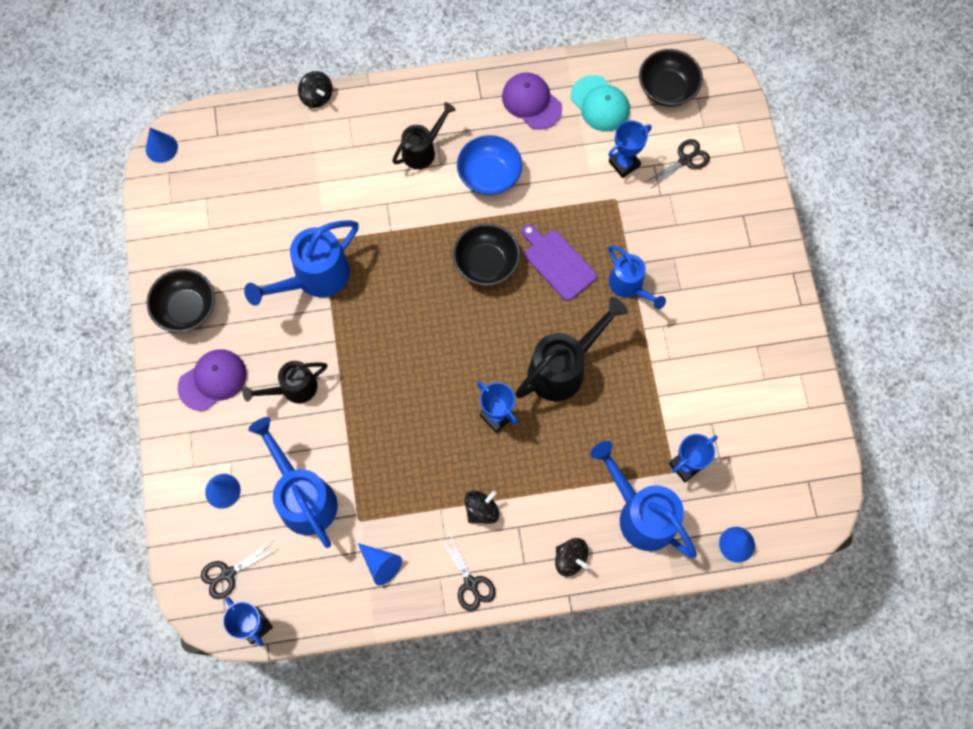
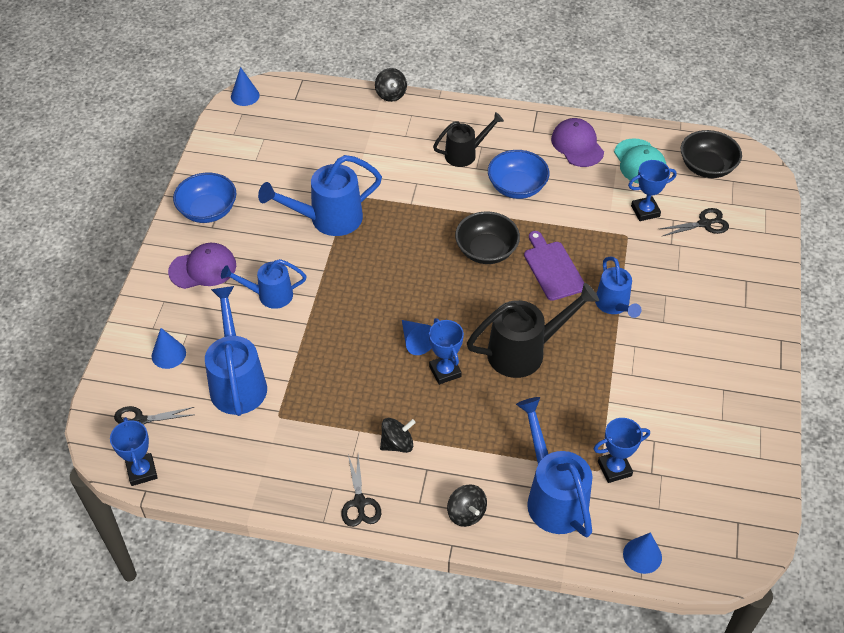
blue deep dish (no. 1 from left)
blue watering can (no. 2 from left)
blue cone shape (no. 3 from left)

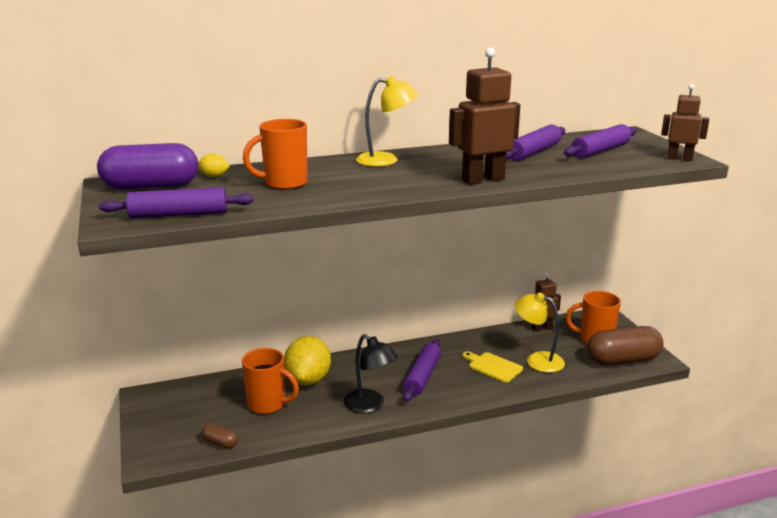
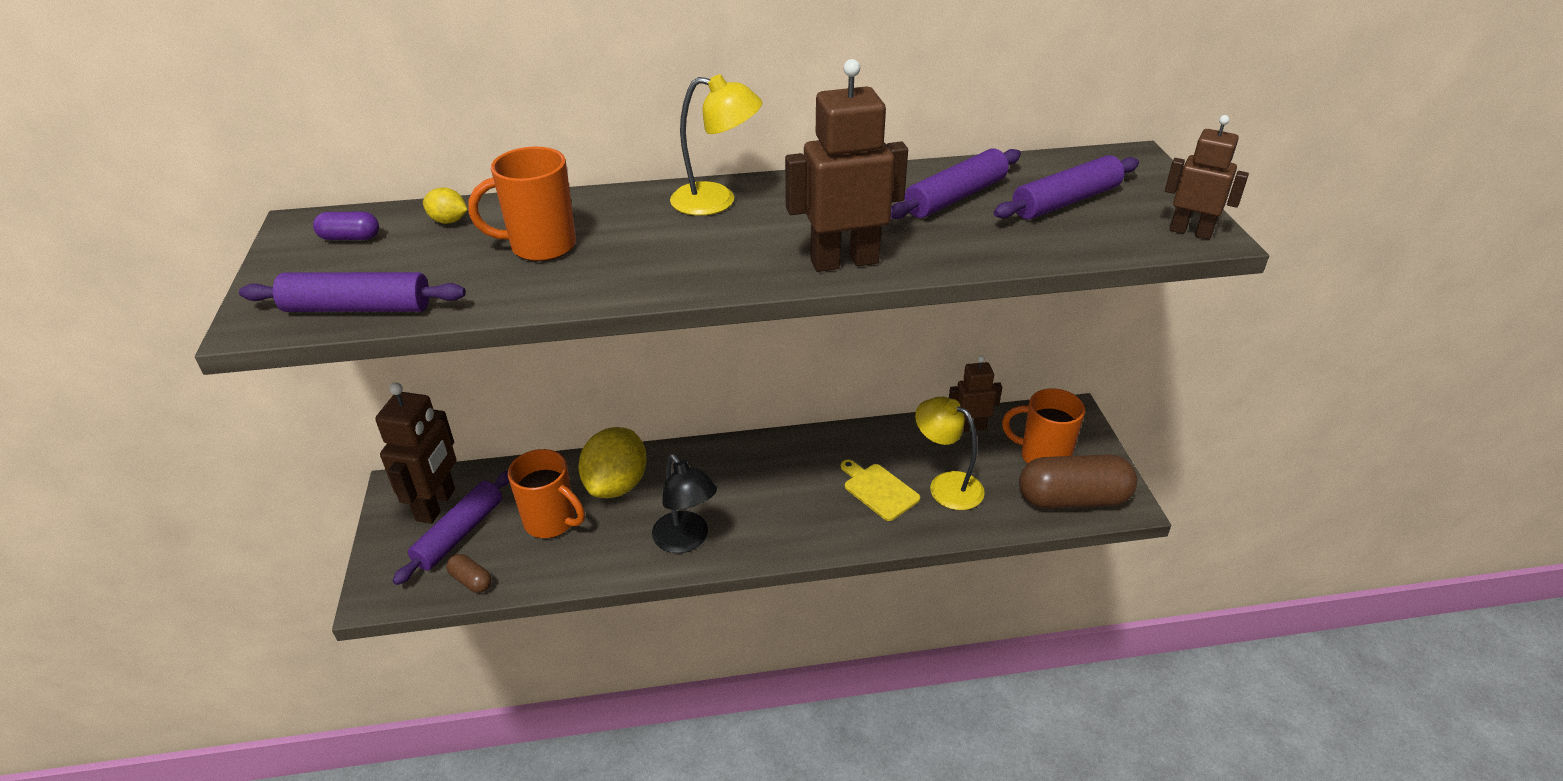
royal purple capsule
russet toy robot (no. 1 from left)
royal purple rolling pin (no. 2 from left)

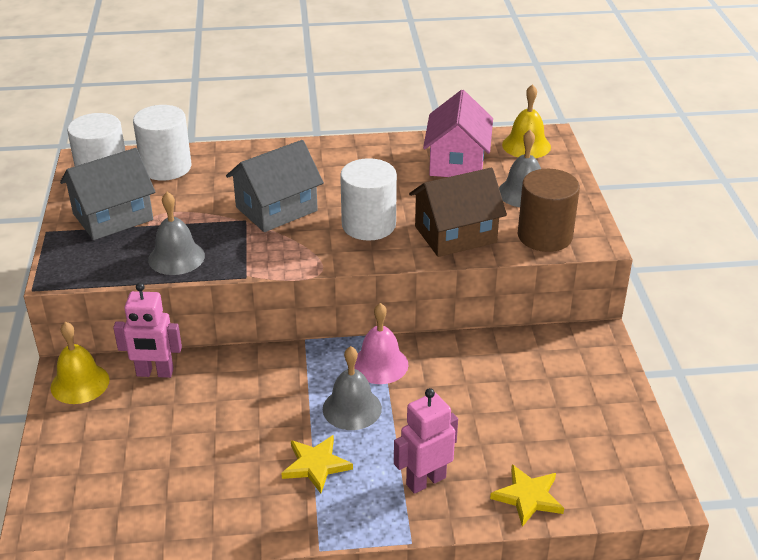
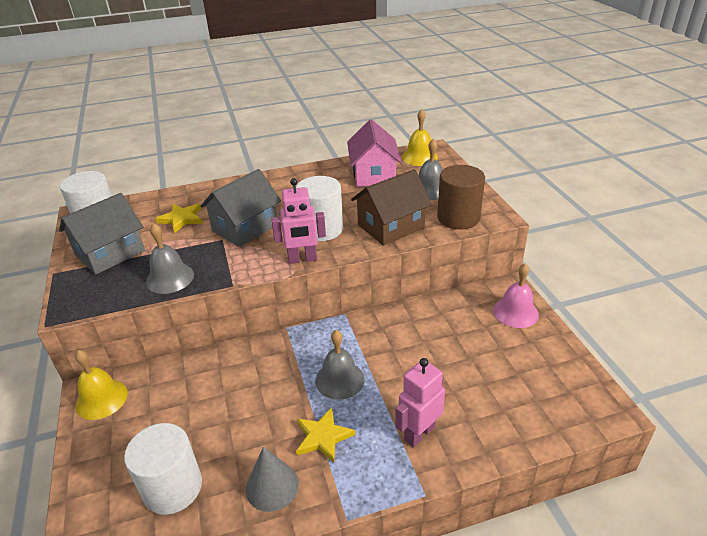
snow-white cylinder (no. 2 from left)
bright yellow star (no. 1 from left)
ash-grey cone shape
pink toy robot (no. 1 from left)
pink school bell

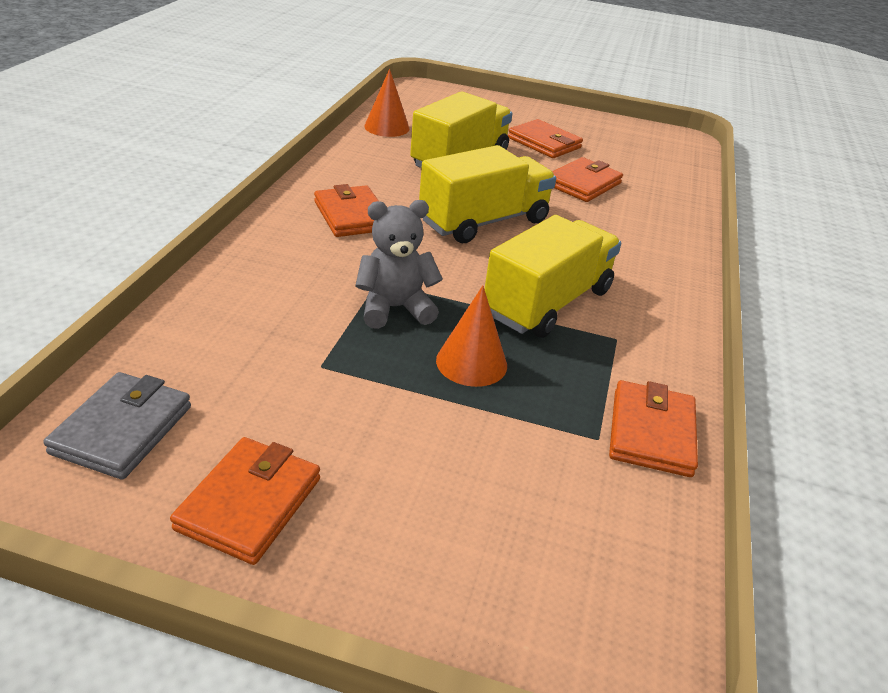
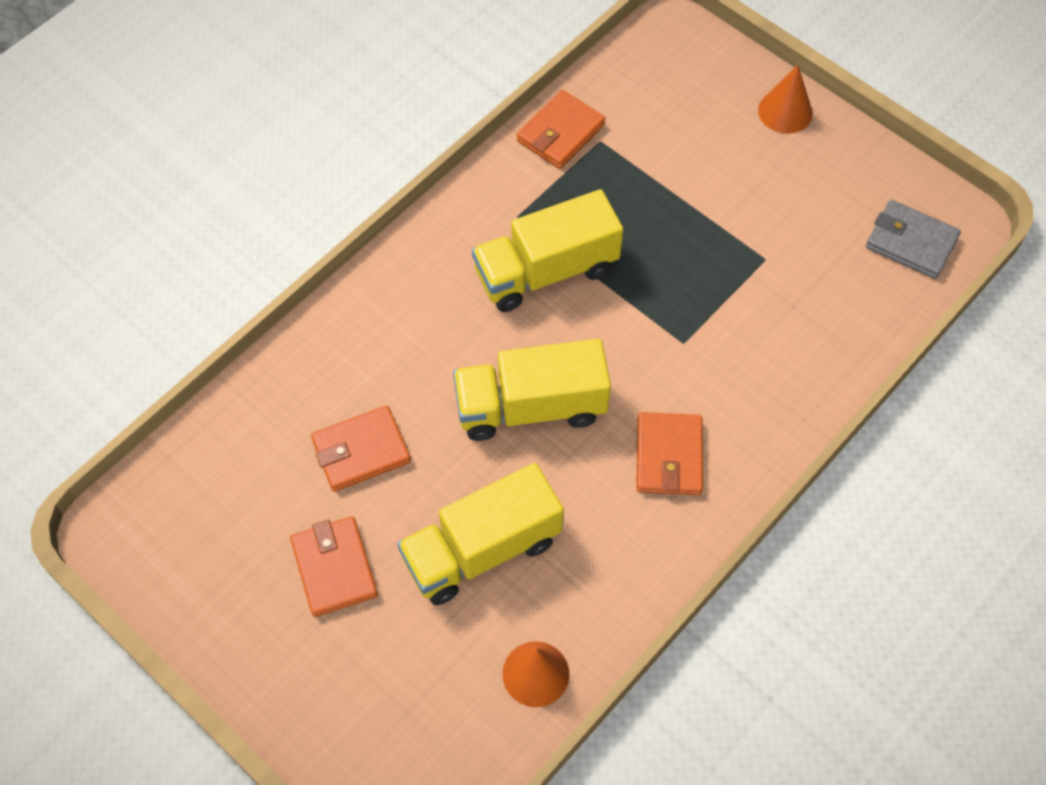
bright orange cone shape (no. 2 from left)
ash-grey card wallet
bright orange card wallet (no. 1 from left in the first image)
ash-grey teddy

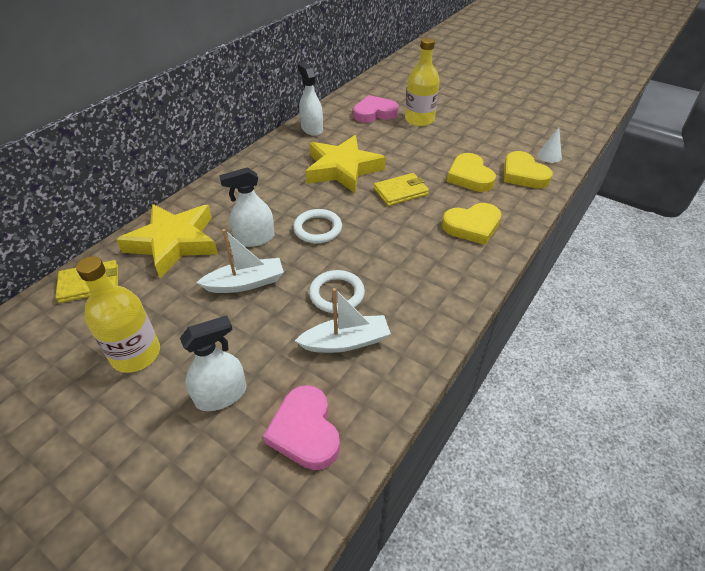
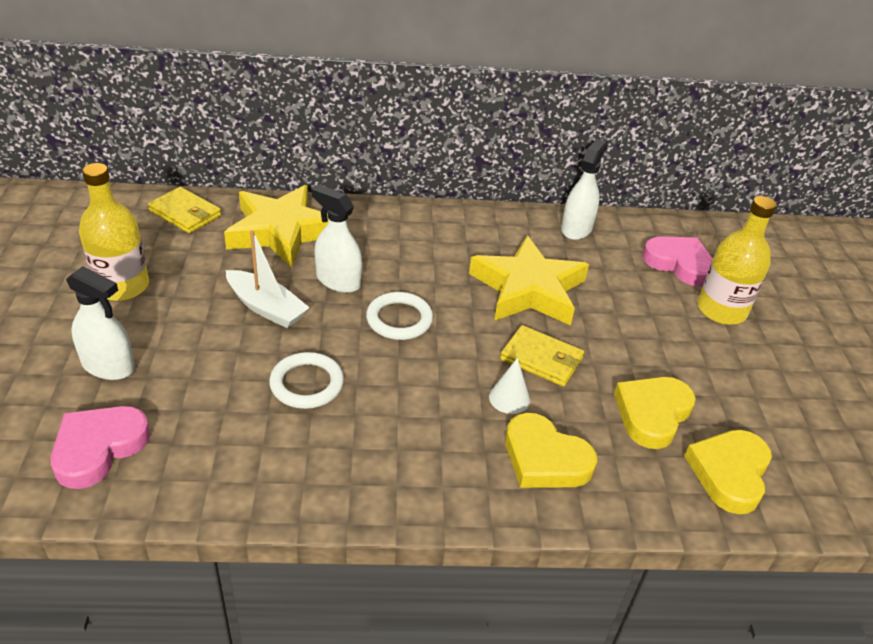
snow-white cone shape
snow-white sailboat (no. 2 from left in the first image)

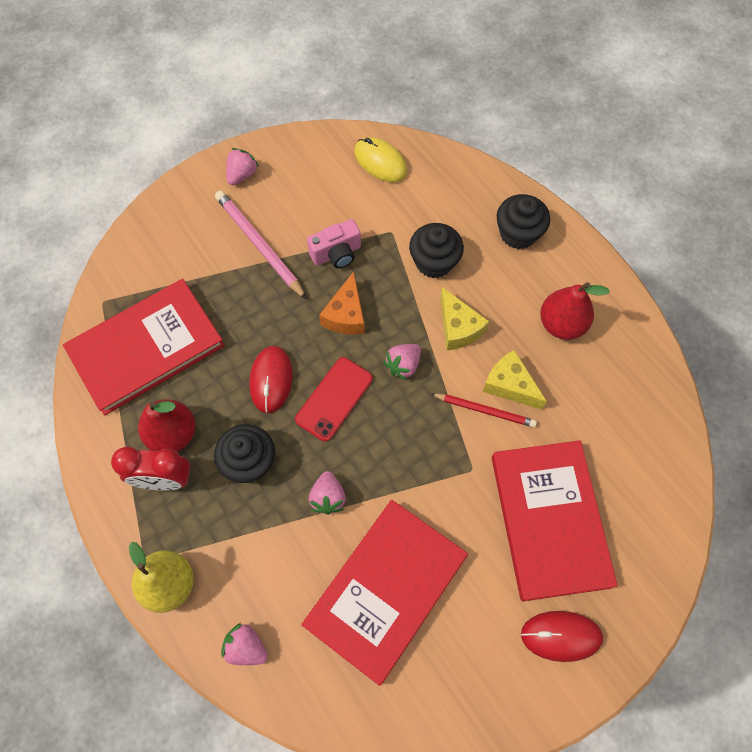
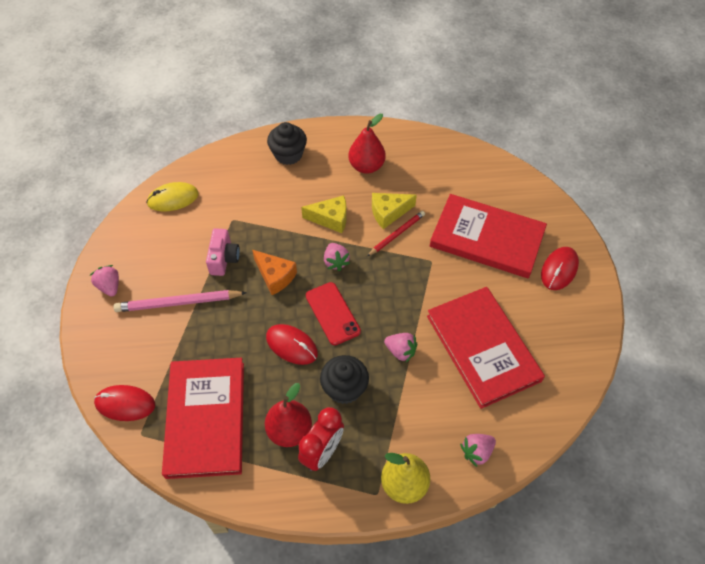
scarlet mouse (no. 1 from left)
jet-black fairy cake (no. 2 from left in the first image)

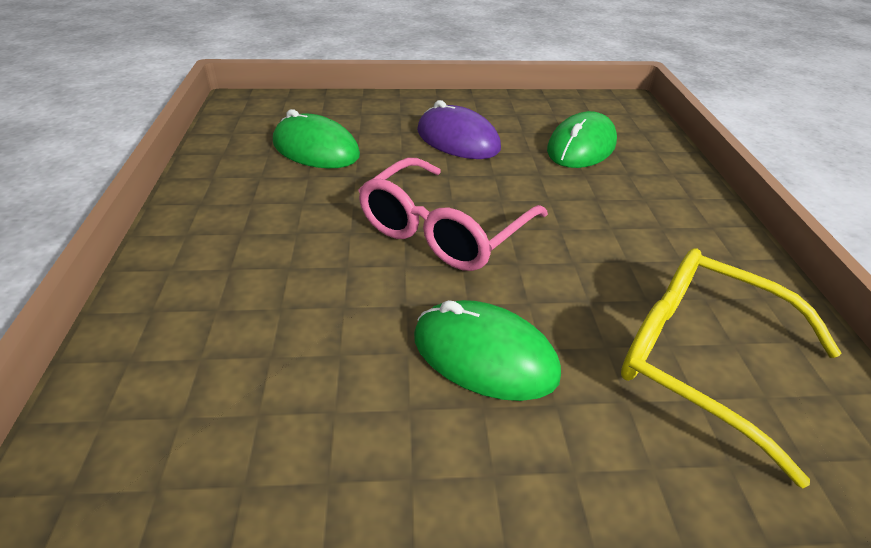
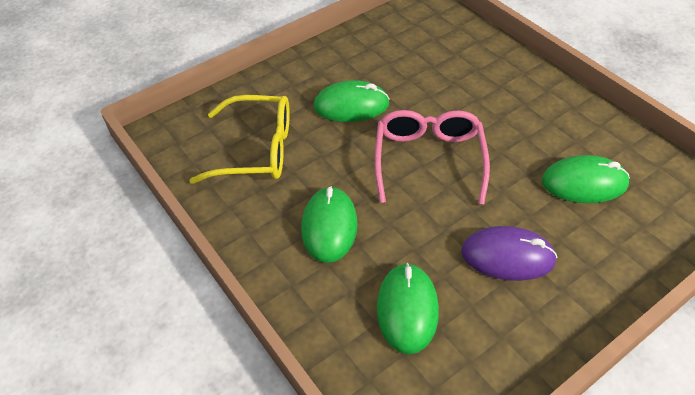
leaf-green mouse (no. 1 from left)

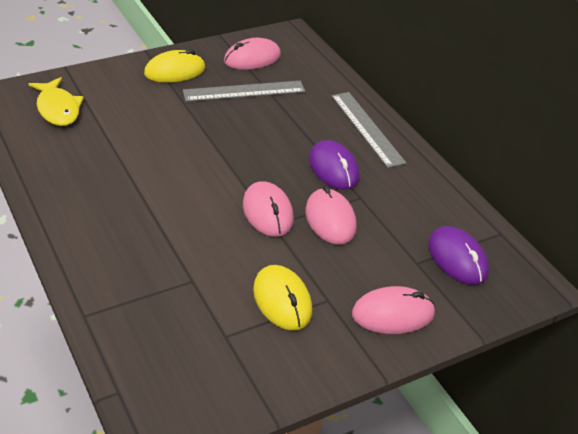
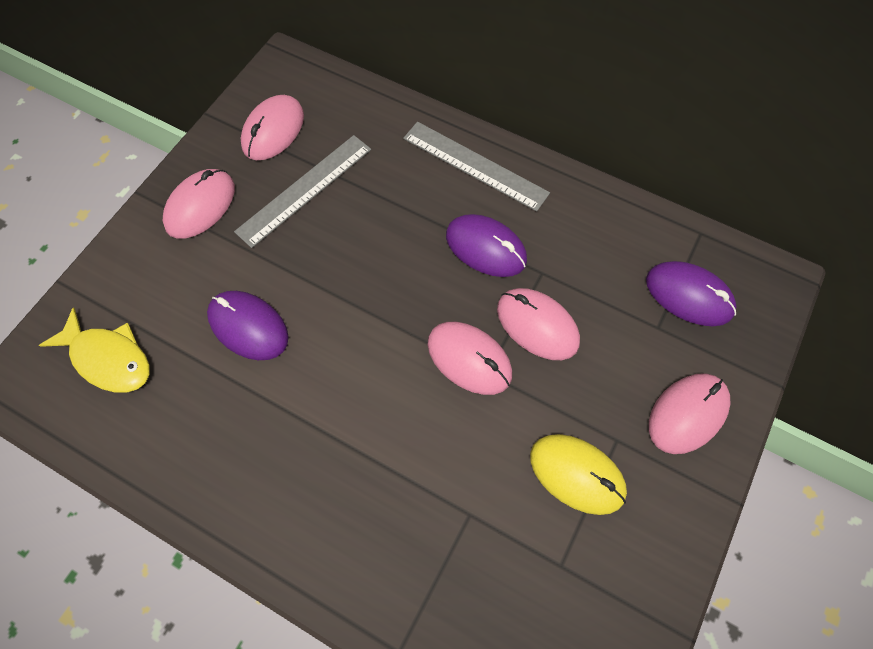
pink mouse (no. 1 from left)
royal purple mouse (no. 1 from left)

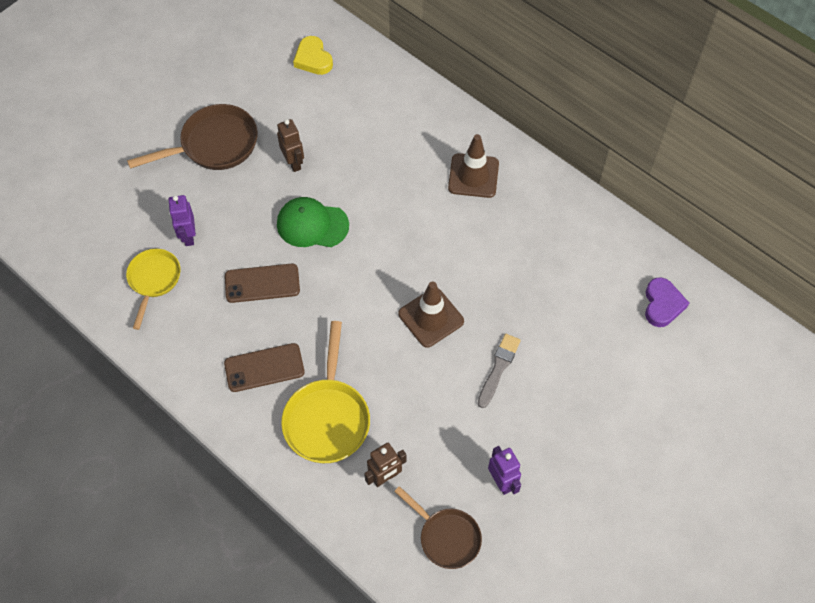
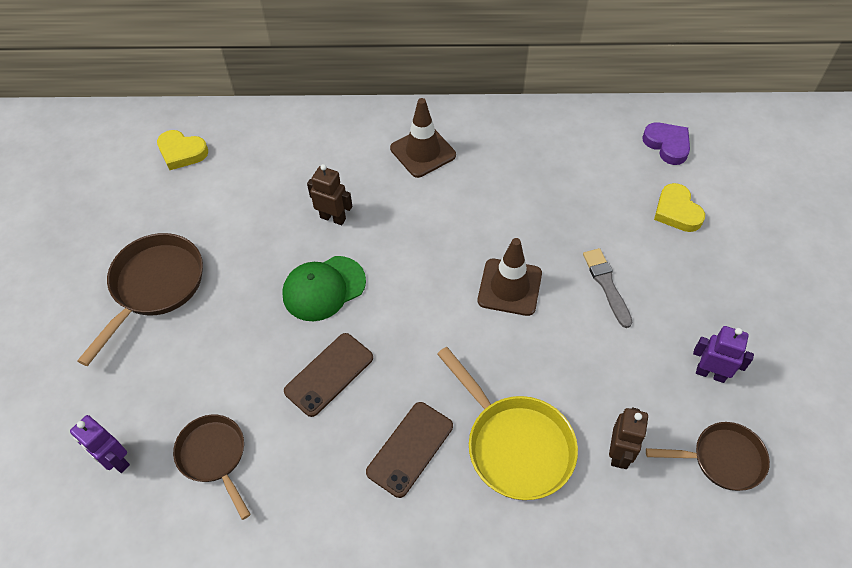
royal purple toy robot (no. 1 from left)
russet frying pan (no. 2 from left)
russet toy robot (no. 1 from left)
bright yellow heart (no. 2 from left)

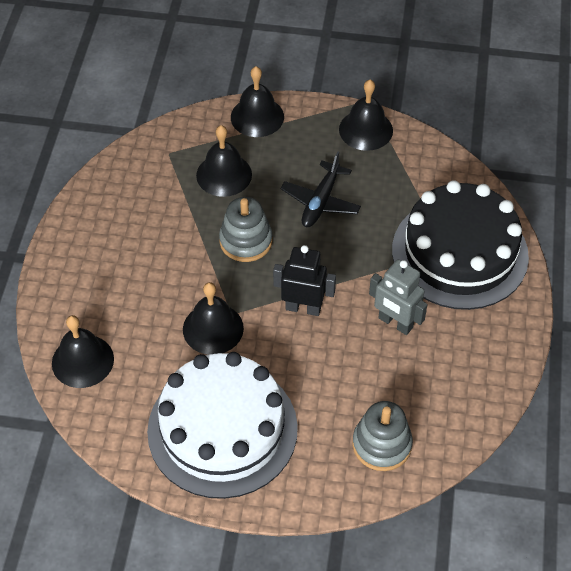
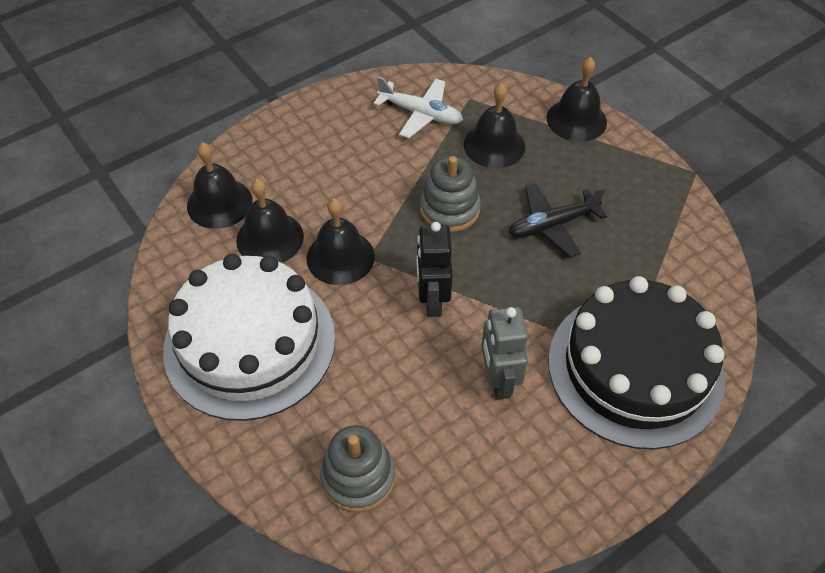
jet-black school bell (no. 2 from left)
snow-white plane
jet-black toy robot

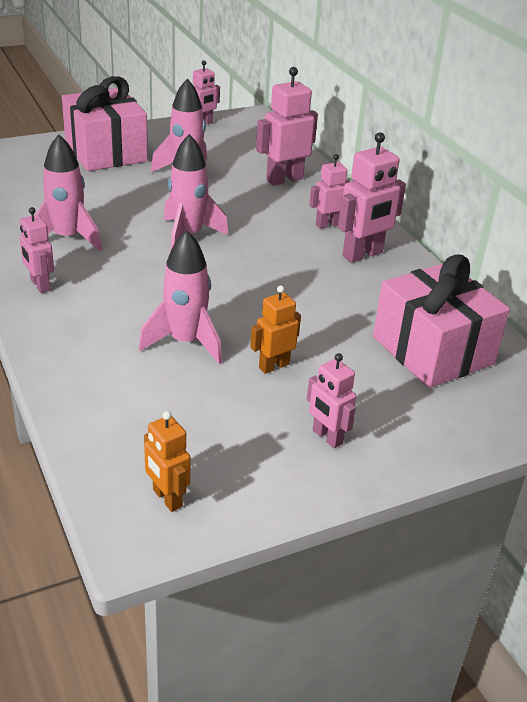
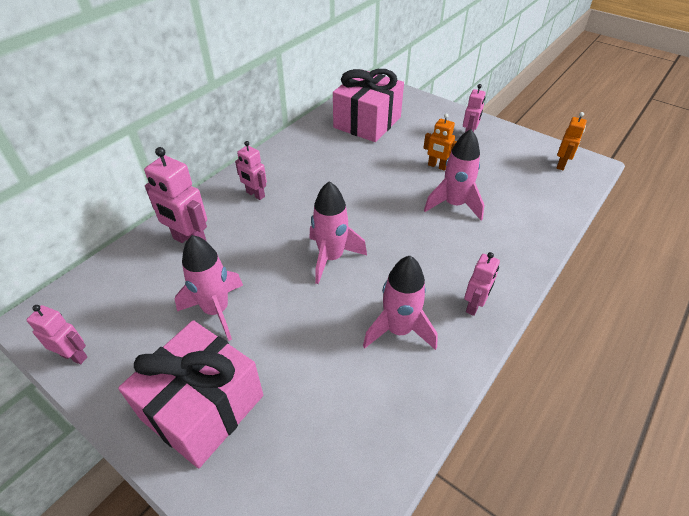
pink toy robot (no. 6 from left in the first image)

